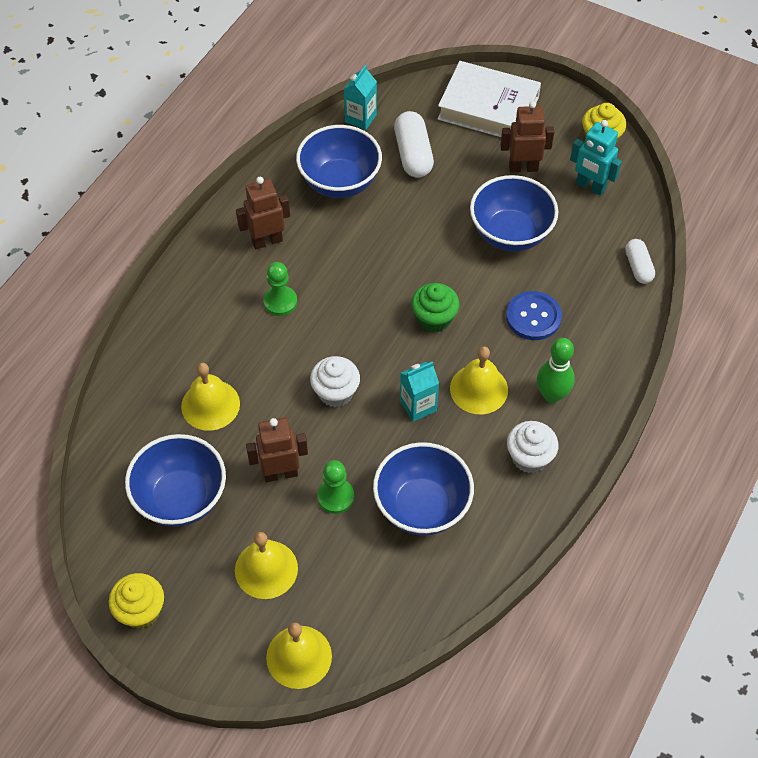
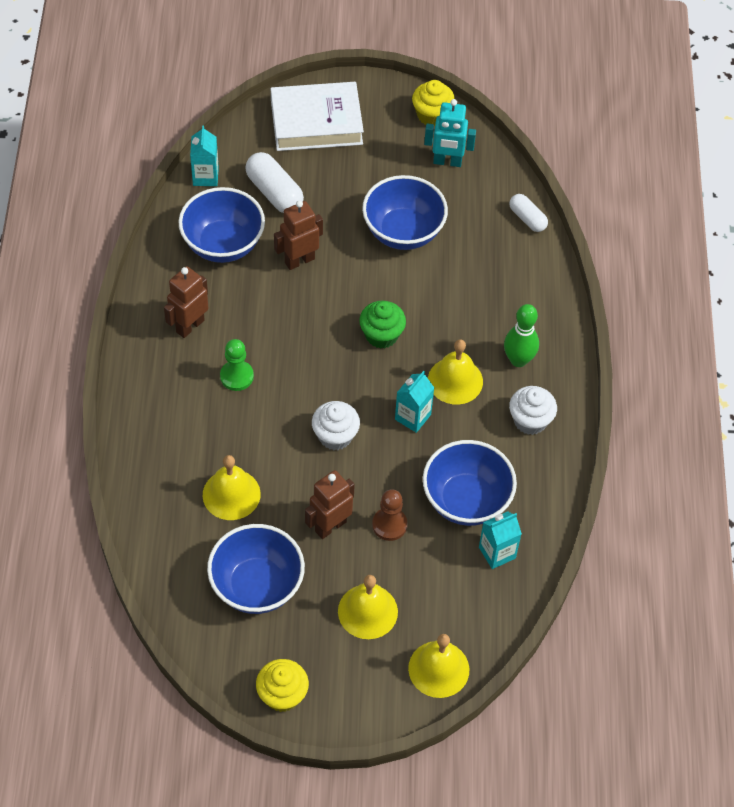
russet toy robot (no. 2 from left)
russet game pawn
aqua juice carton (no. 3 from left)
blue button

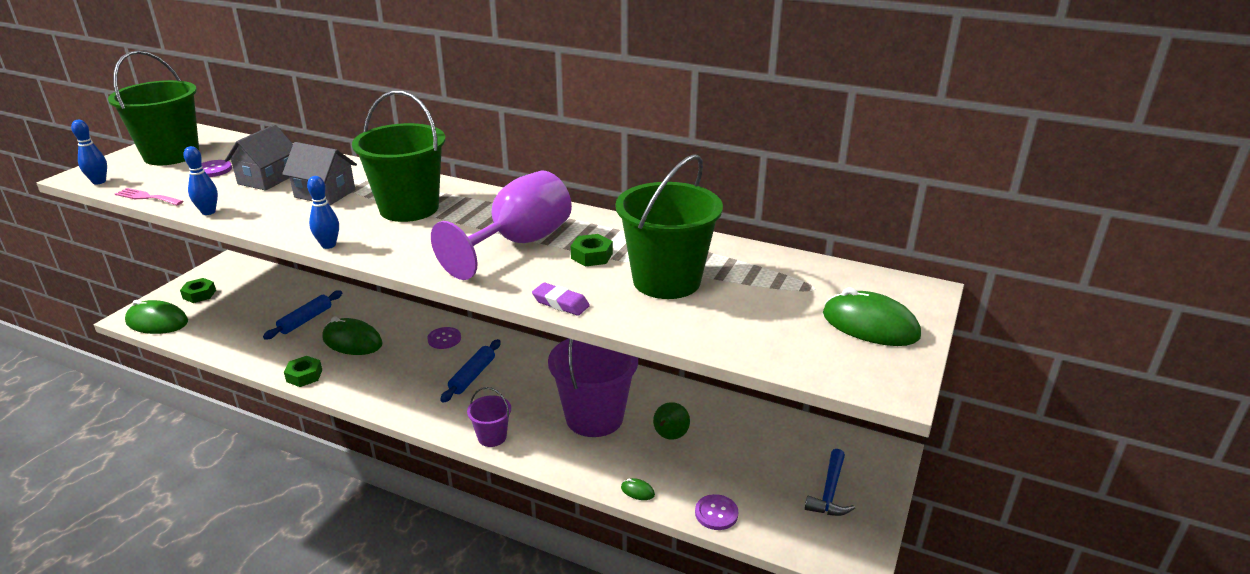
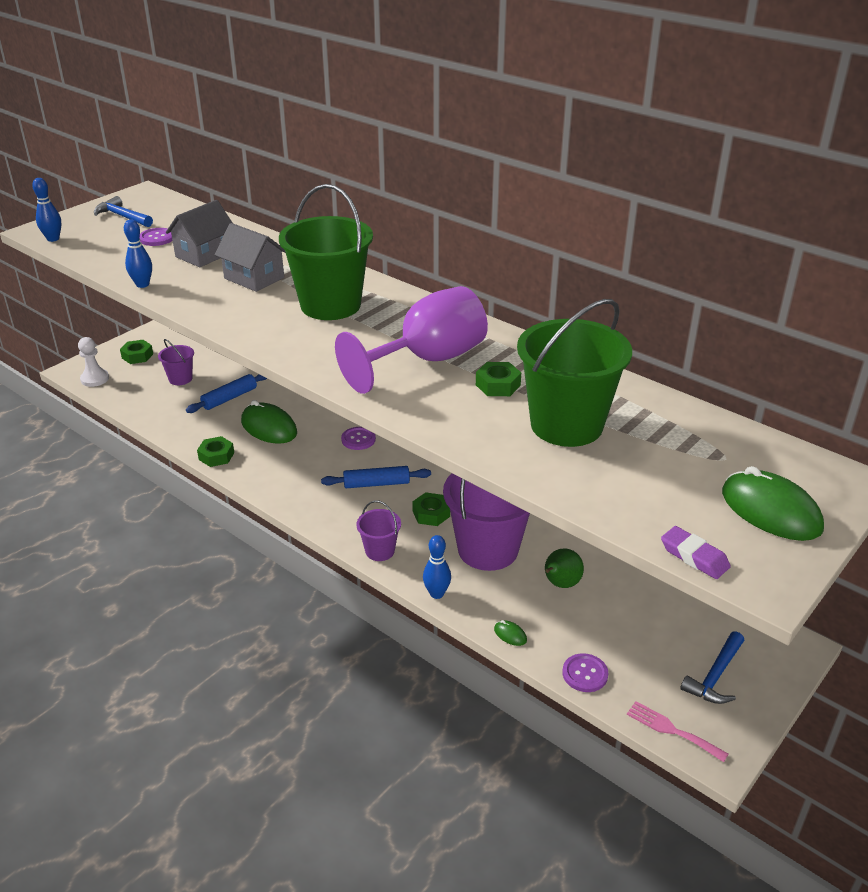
snow-white game pawn
blue claw hammer (no. 1 from left)
royal purple pail (no. 1 from left)
blue rolling pin (no. 2 from left)
leaf-green hexagon nut (no. 3 from left)
blue skittle (no. 3 from left)
pink fork
royal purple gum eraser

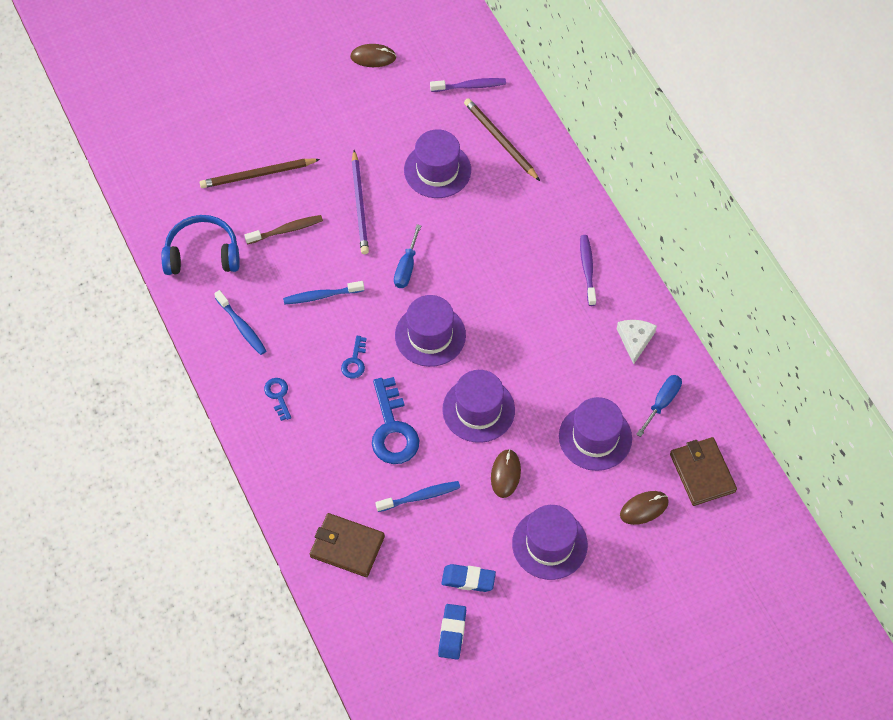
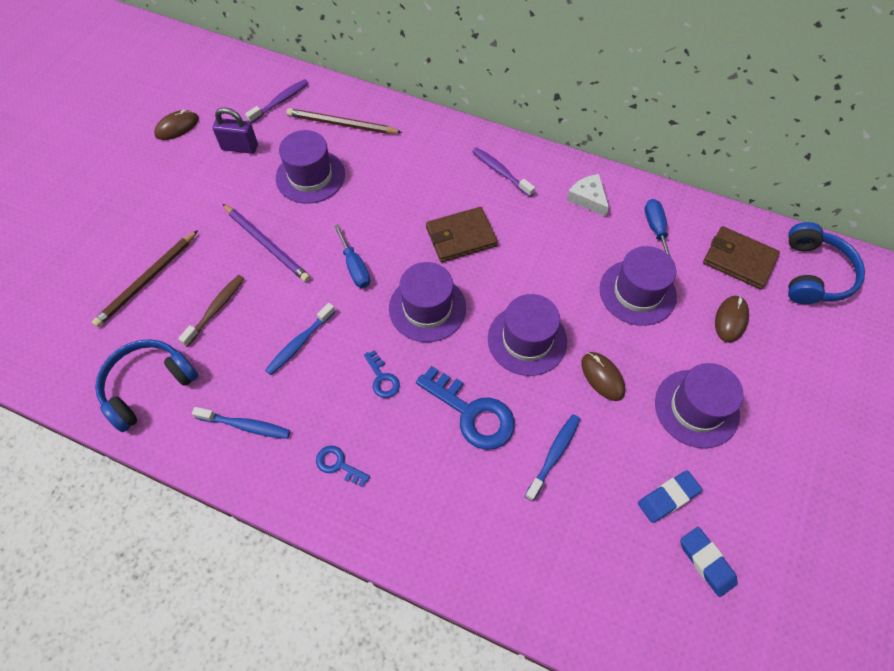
royal purple padlock
russet card wallet (no. 1 from left)
blue headphones (no. 2 from left)

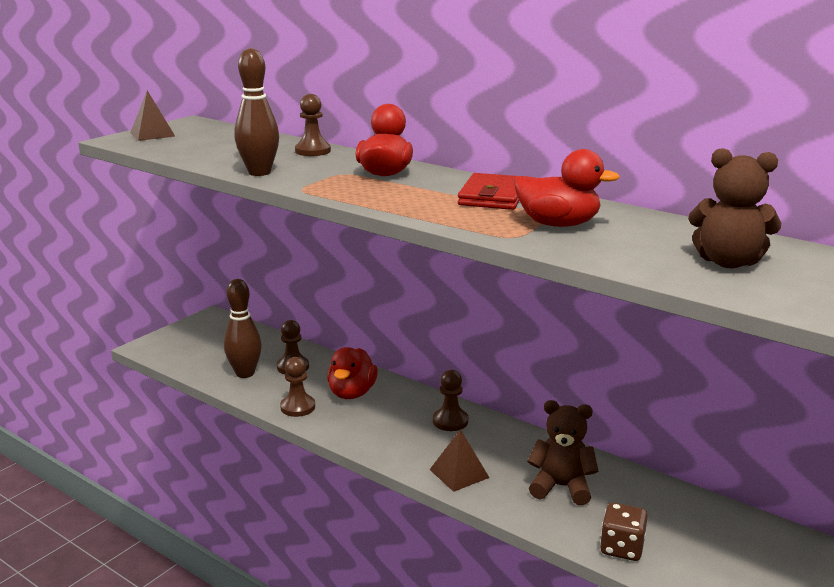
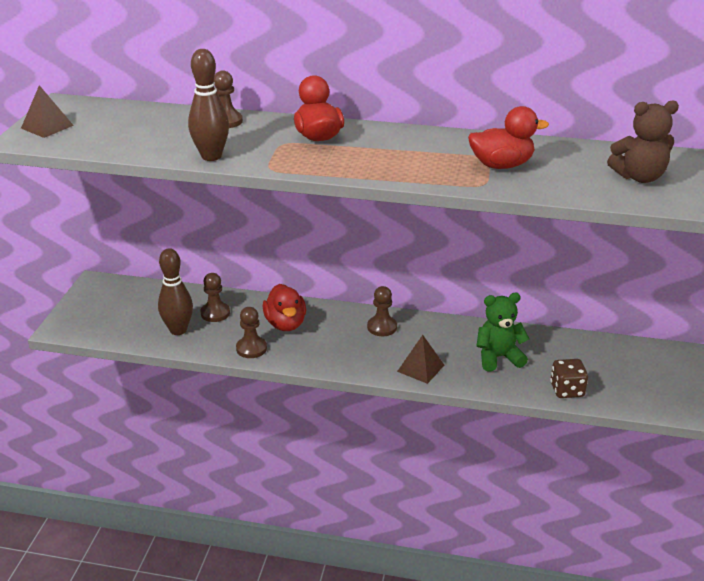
leaf-green teddy
scarlet card wallet

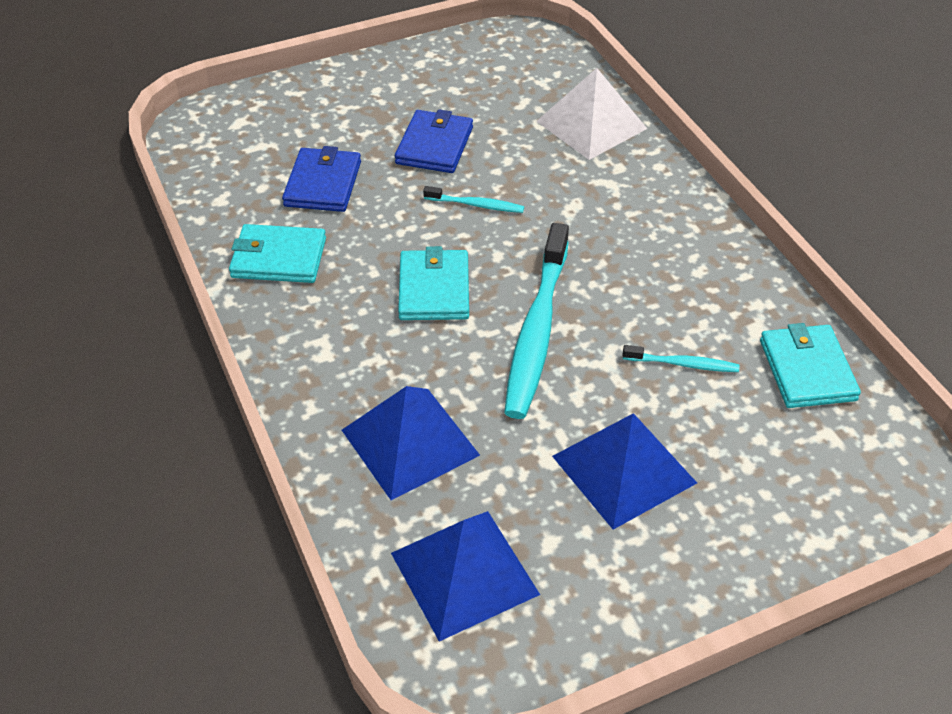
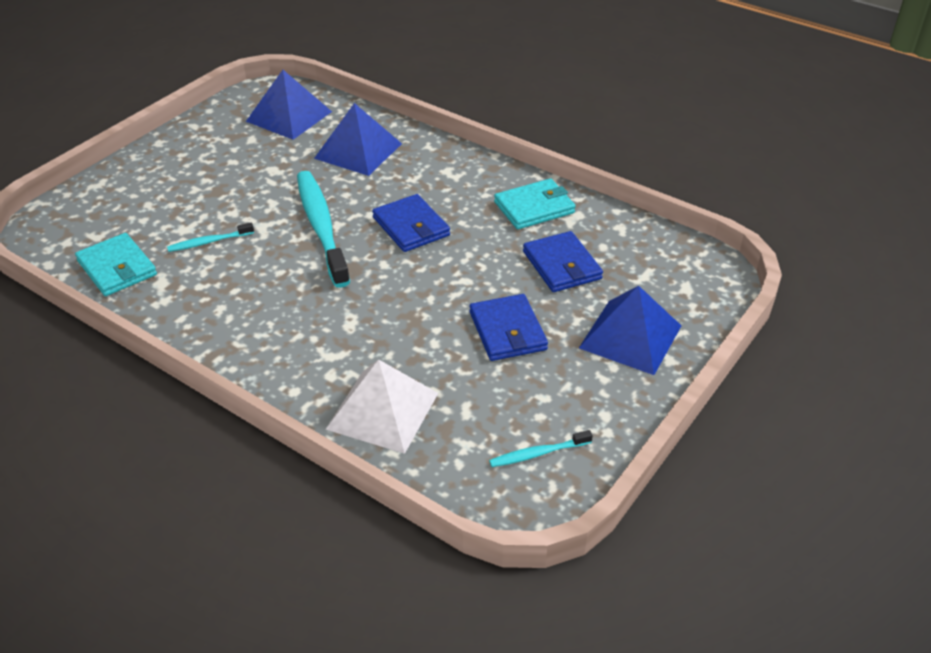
blue card wallet (no. 1 from left)
aqua tooth brush (no. 3 from left)
blue pyramid (no. 3 from left)

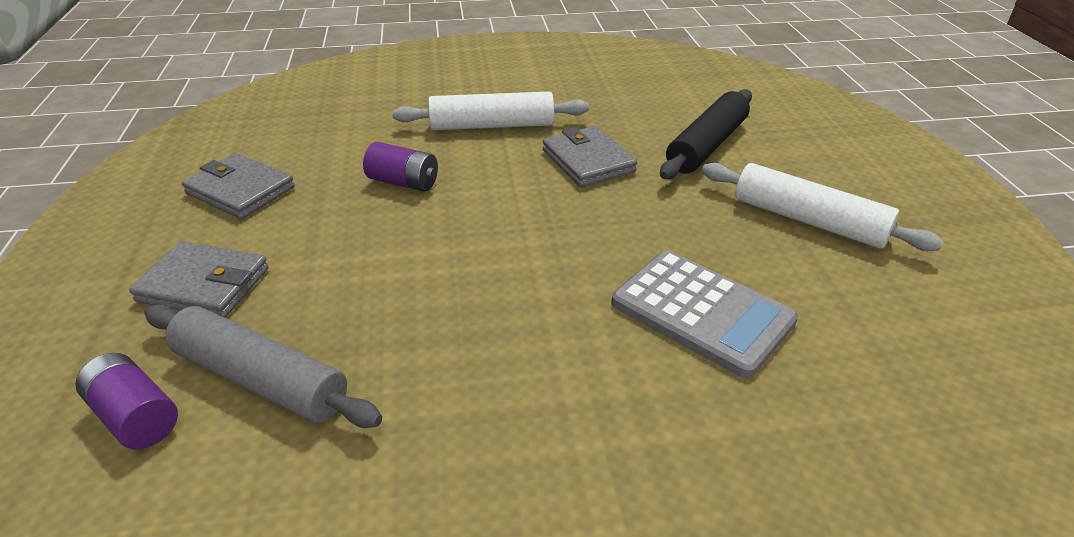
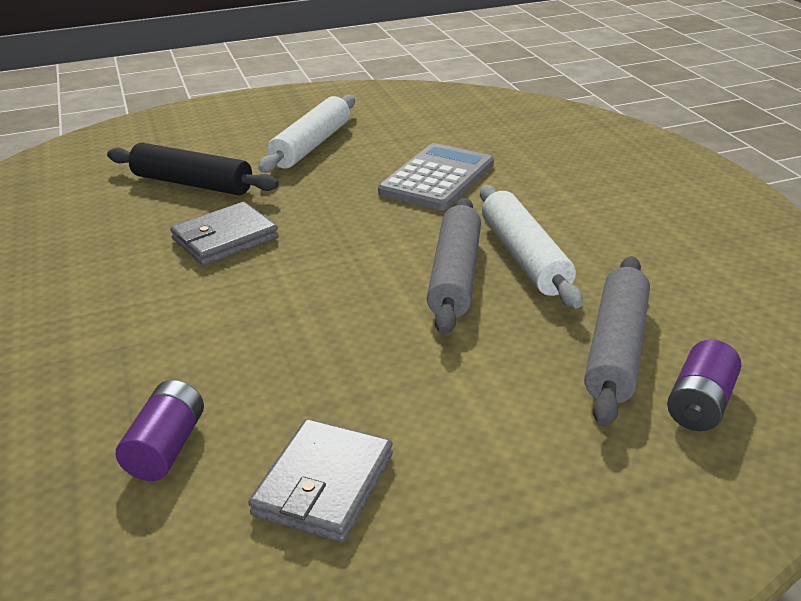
royal purple power cell (no. 1 from left)
ash-grey rolling pin (no. 1 from left)
snow-white rolling pin (no. 2 from left)
ash-grey card wallet (no. 1 from left in the first image)

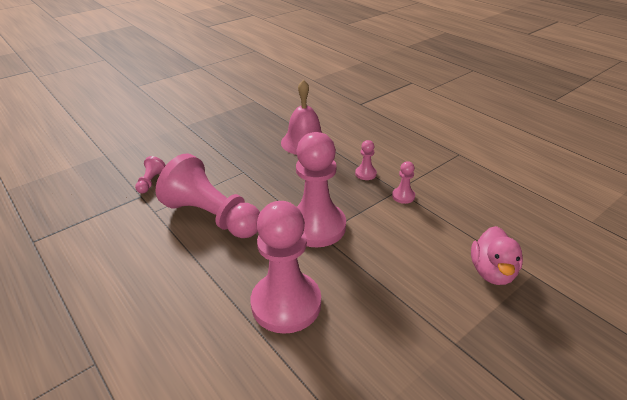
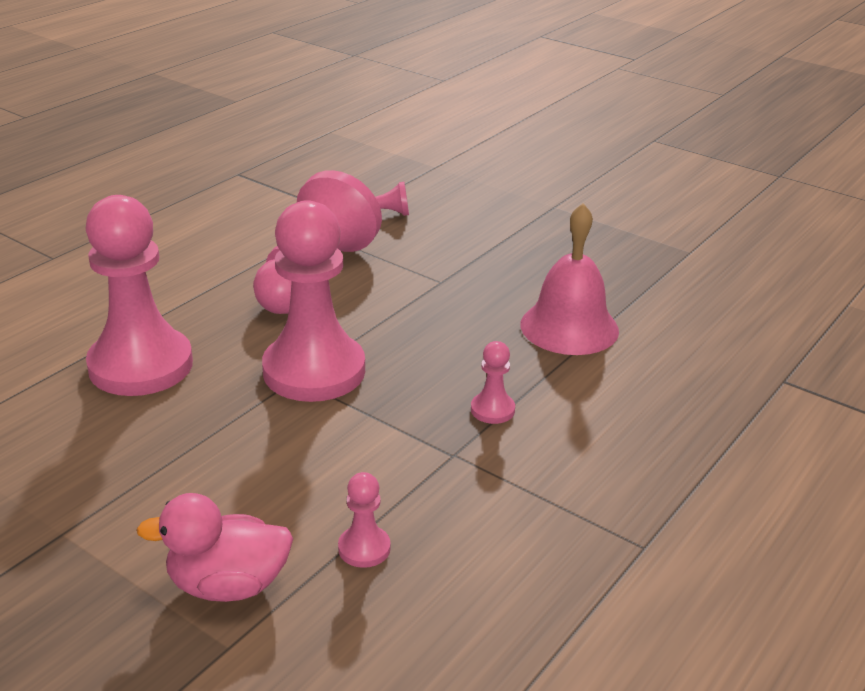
pink game pawn (no. 4 from left)

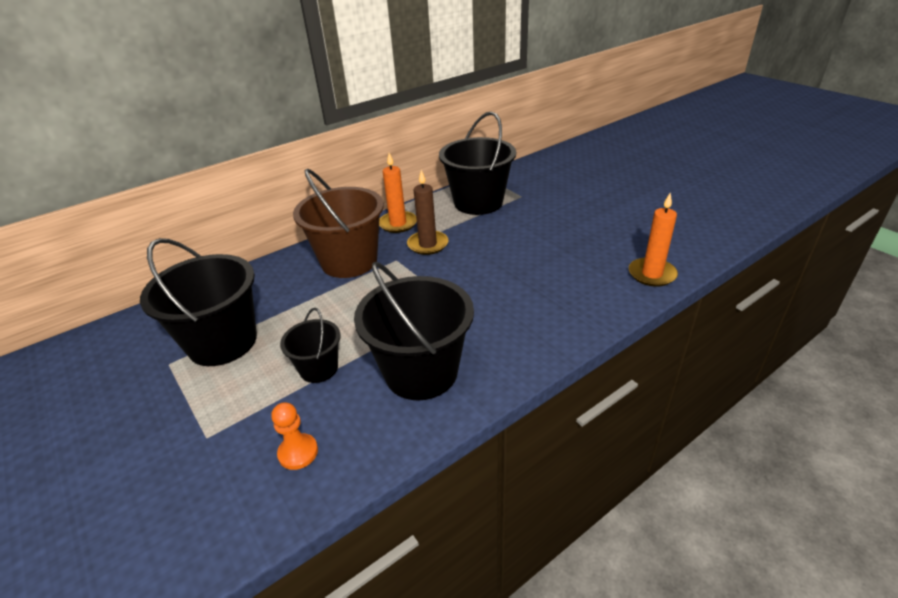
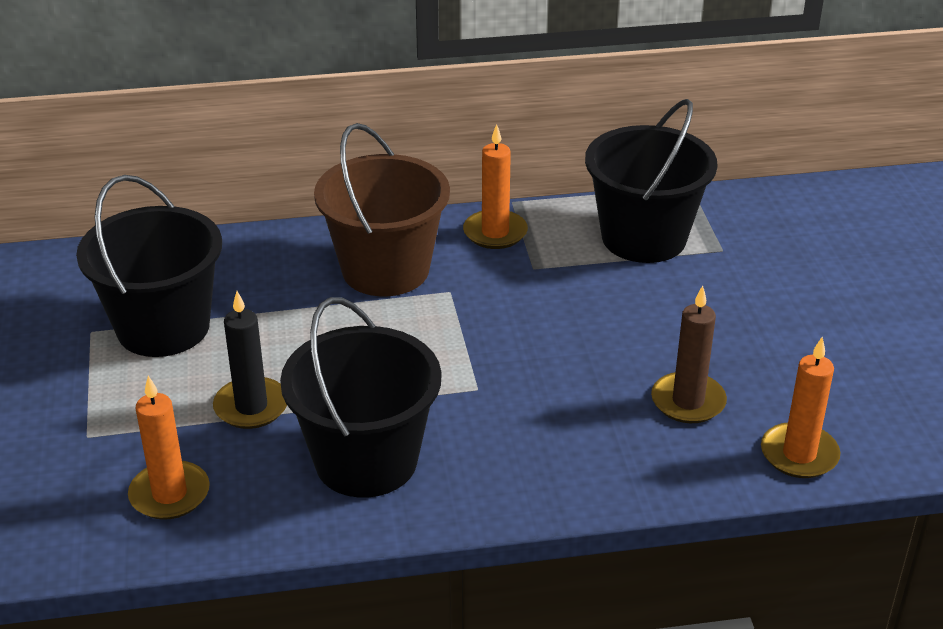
bright orange wax candle (no. 1 from left)
jet-black wax candle
russet wax candle

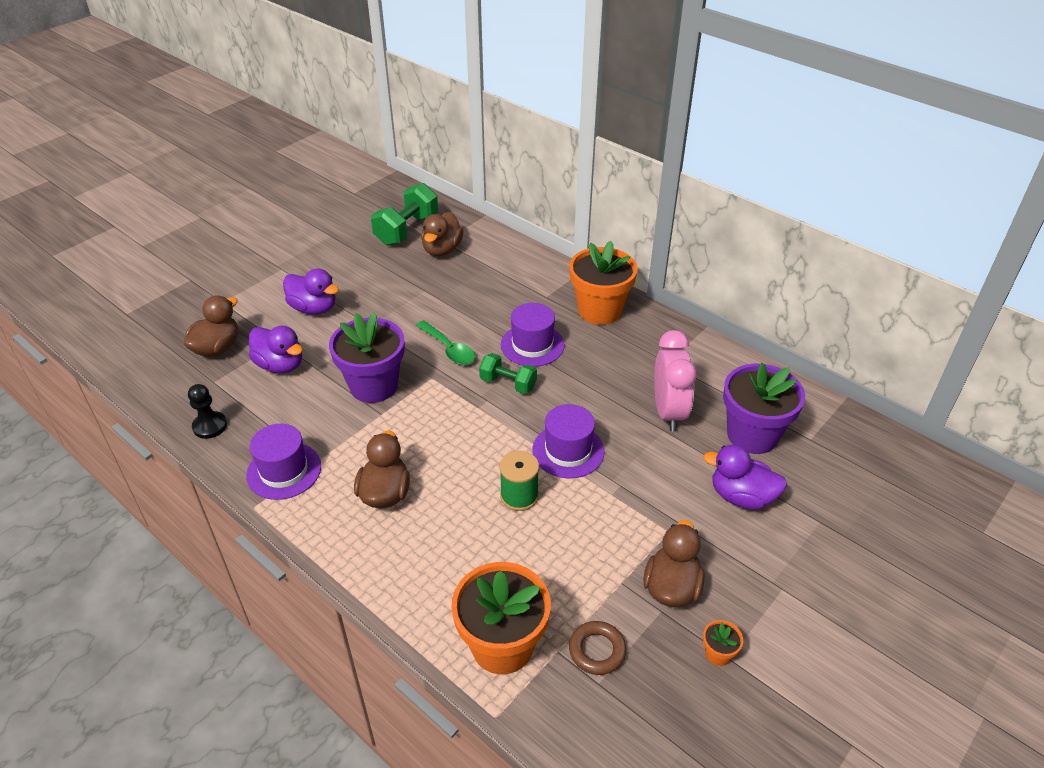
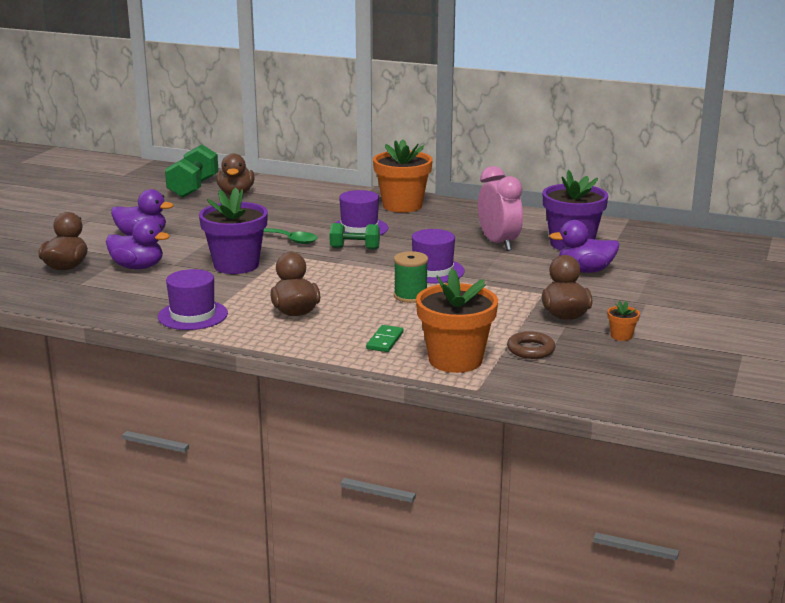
leaf-green domino tile
jet-black game pawn

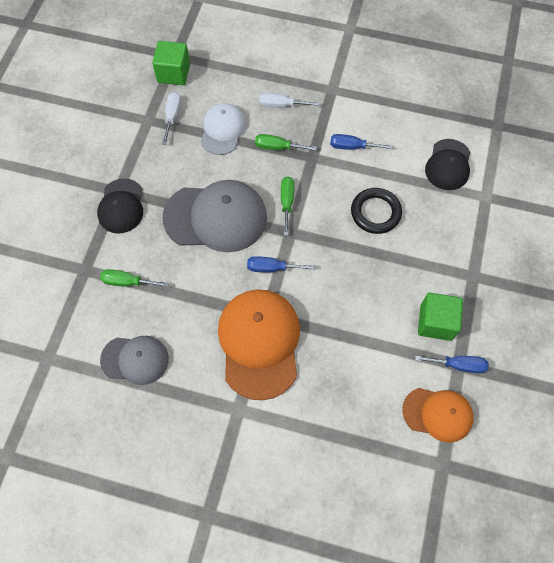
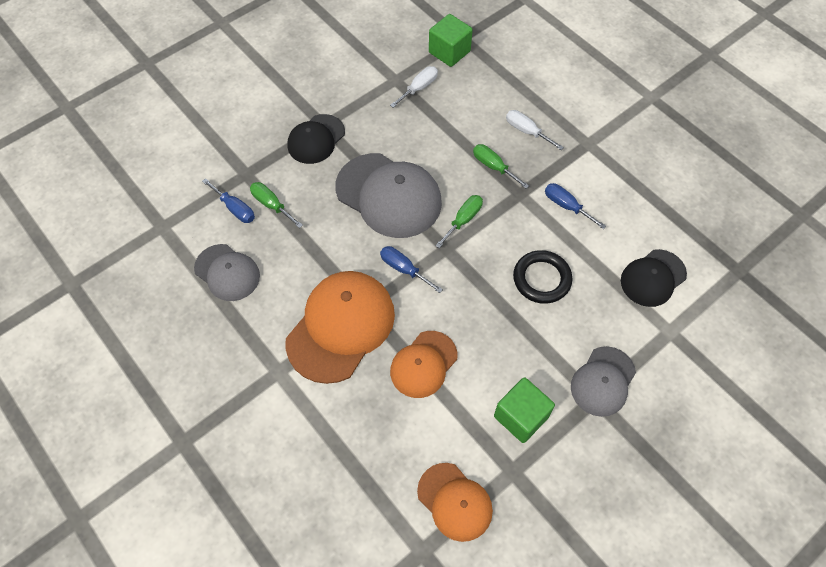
blue screwdriver (no. 1 from left)
bright orange cap (no. 2 from left)
ash-grey cap (no. 3 from left)
snow-white cap

